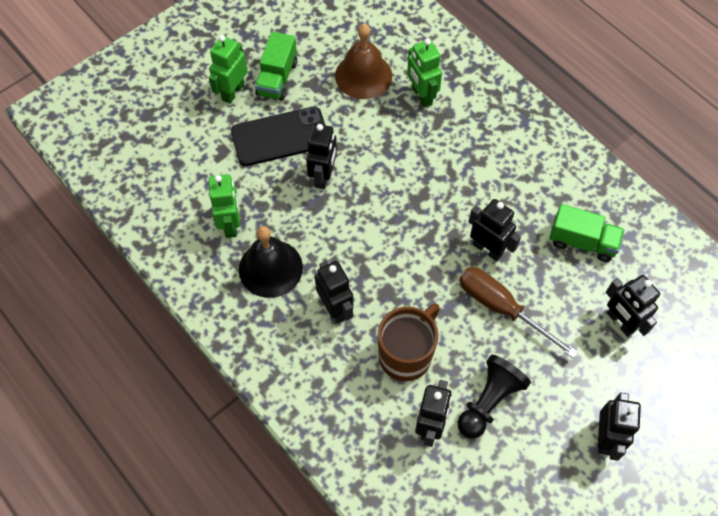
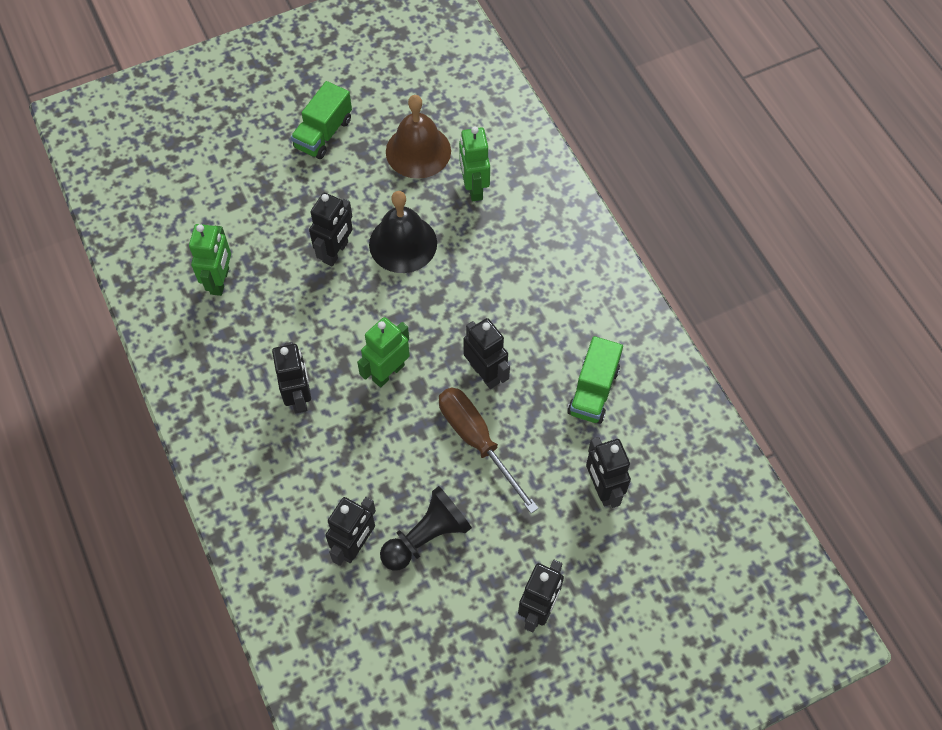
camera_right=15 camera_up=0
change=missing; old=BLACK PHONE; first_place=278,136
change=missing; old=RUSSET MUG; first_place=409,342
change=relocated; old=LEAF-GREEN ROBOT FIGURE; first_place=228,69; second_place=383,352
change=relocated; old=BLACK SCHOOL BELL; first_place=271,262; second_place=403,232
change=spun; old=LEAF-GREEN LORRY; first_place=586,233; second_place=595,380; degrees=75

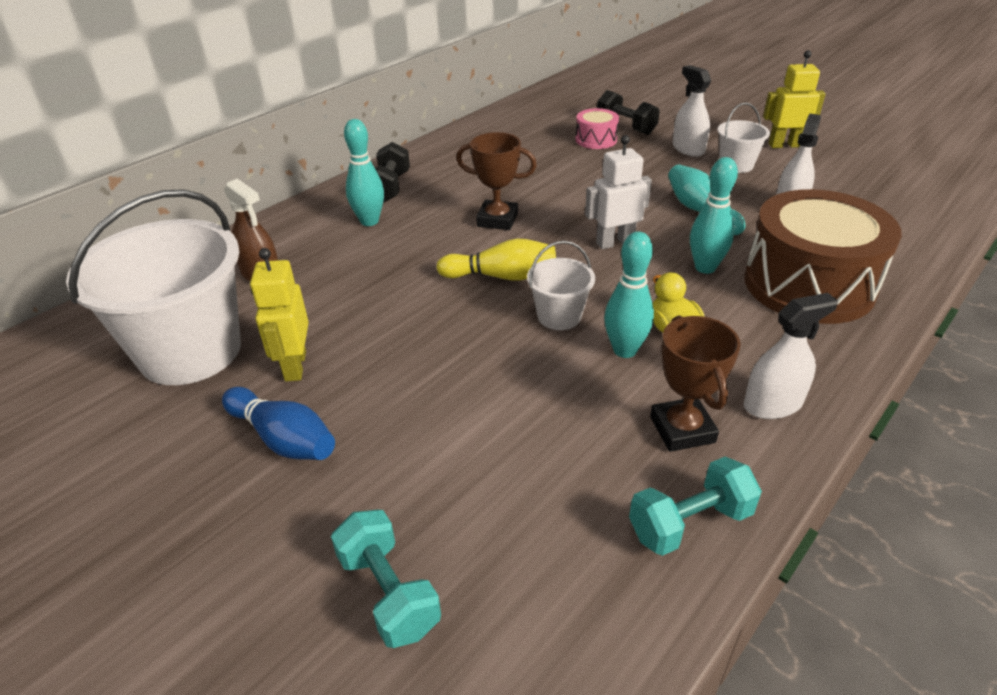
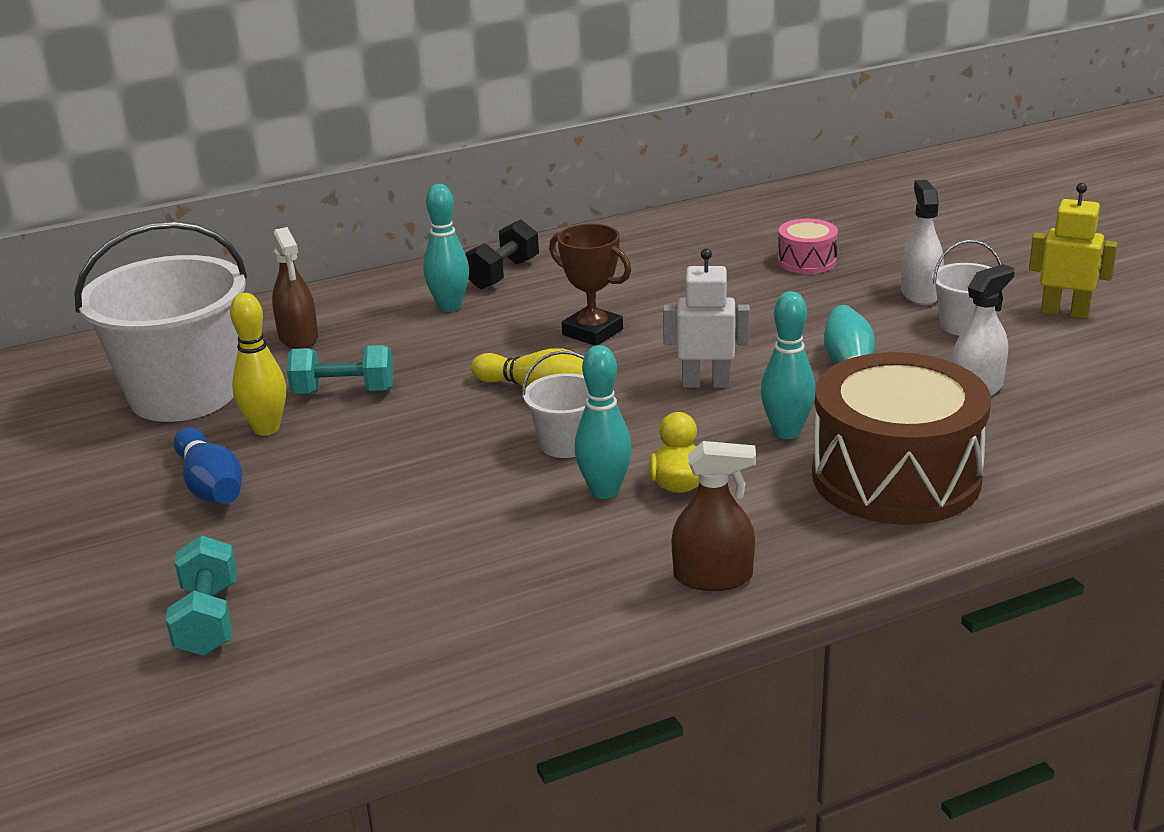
camera_right=25 camera_up=-10
change=missing; old=BLACK FREE WEIGHT; first_place=628,112
change=missing; old=RUSSET AWARD CUP; first_place=695,383
change=relocated; old=TEAL FREE WEIGHT; first_place=695,506; second_place=340,369
change=exchanged; old=BRIGHT YELLOW ROBOT FIGURE; new=BRIGHT YELLOW SKITTLE; first_place=279,314; second_place=258,364
change=colour; old=WHITE SPRAY BOTTLE; new=RUSSET SPRAY BOTTLE; first_place=791,356; second_place=714,516

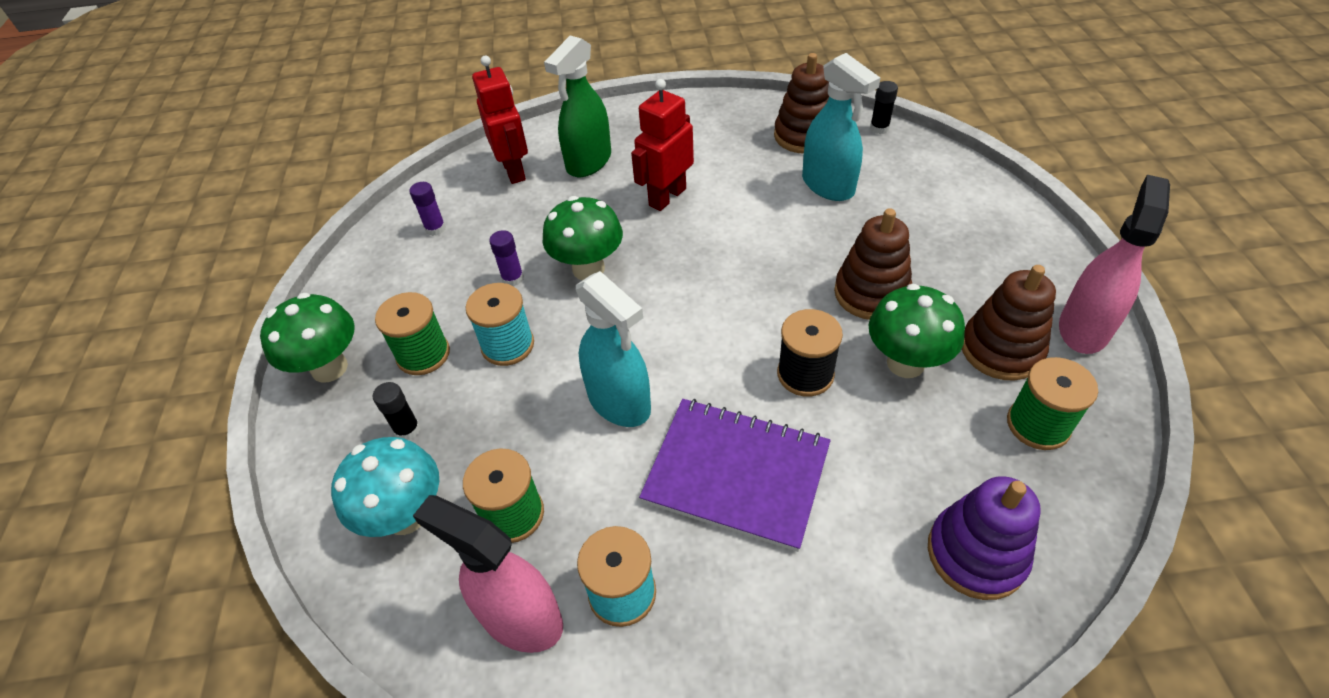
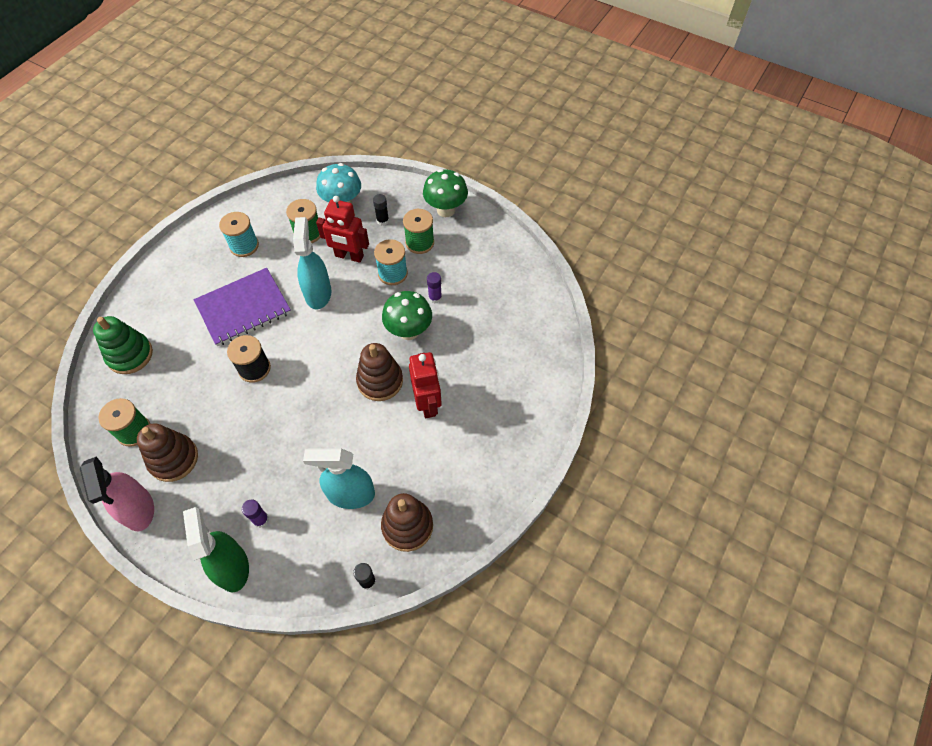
camera_right=125 camera_up=10
change=missing; old=PINK SPRAY BOTTLE; first_place=488,574
change=missing; old=LEAF-GREEN MUSHROOM; first_place=917,331
change=relocated; old=VIOLET GLUE; first_place=427,209; second_place=255,513
change=relocated; old=SCARLET ROBOT FIGURE; first_place=500,120; second_place=342,229
change=relocated; old=LEAF-GREEN SPRAY BOTTLE; first_place=577,106; second_place=216,549
change=relocated; old=RUSSET RING STACKER; first_place=873,264; second_place=379,372
change=colour; old=VIOLET RING STACKER; new=LEAF-GREEN RING STACKER; first_place=984,538; second_place=123,345
change=spun; old=TEAL SPRAY BOTTLE; first_place=613,349; second_place=312,263; degrees=90

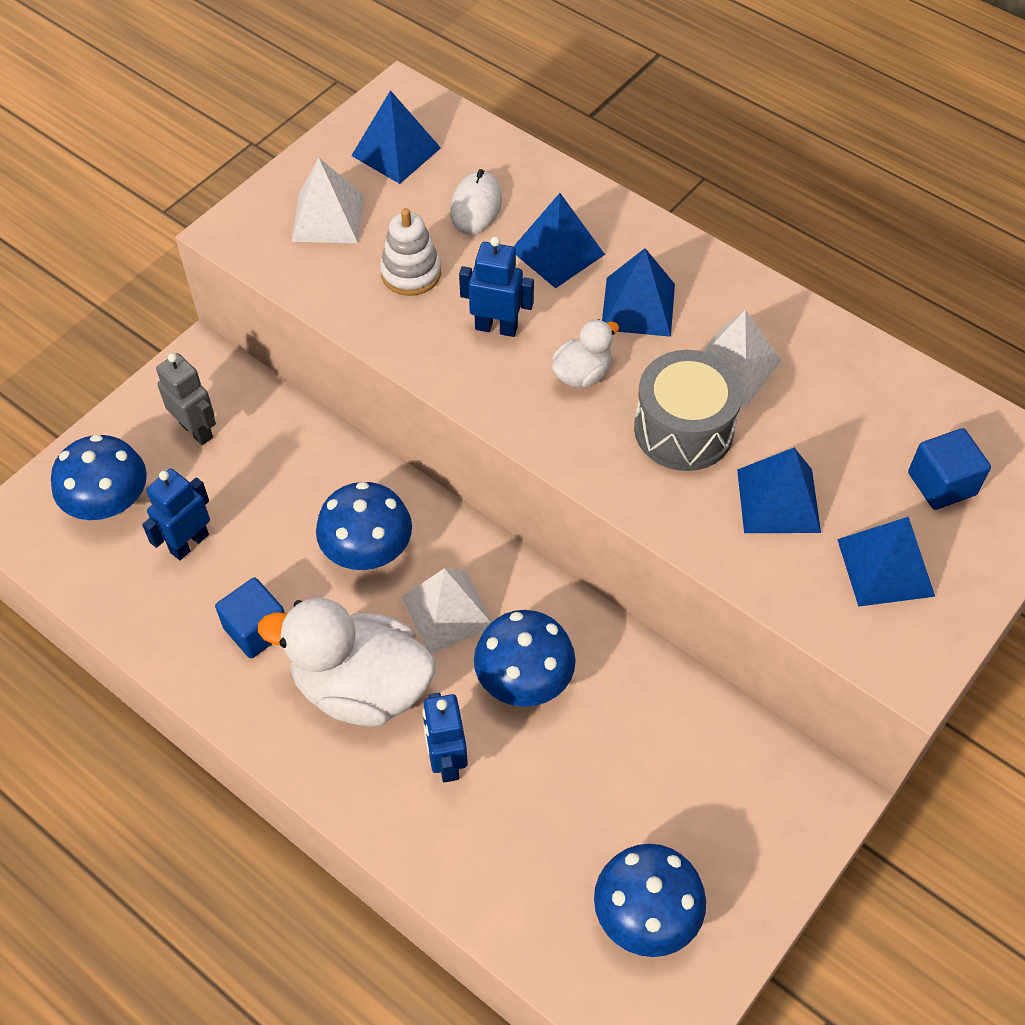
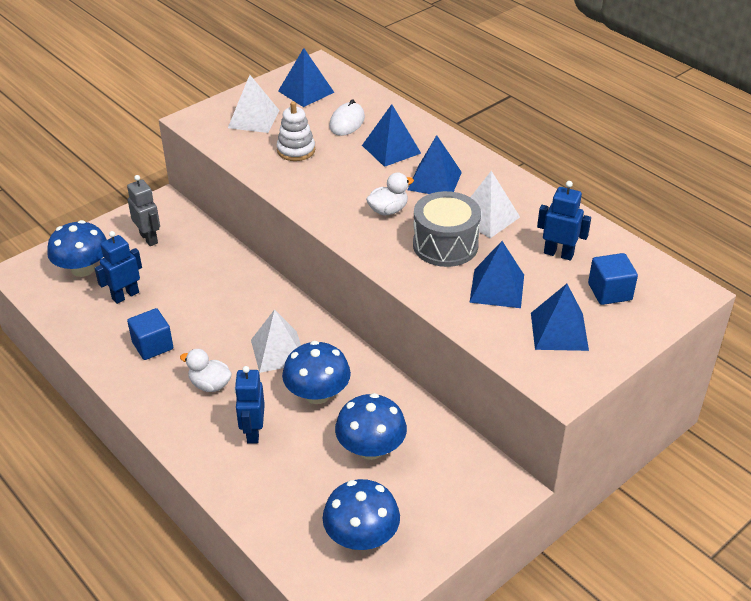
camera_right=10 camera_up=-15
change=relocated; old=COBALT MUSHROOM; first_place=364,526; second_place=371,426
change=relocated; old=COBALT ROBOT FIGURE; first_place=496,286; second_place=564,221
change=size; old=WHITE RUBBER DUCK; first_place=346,662; second_place=206,370; factor=0.48

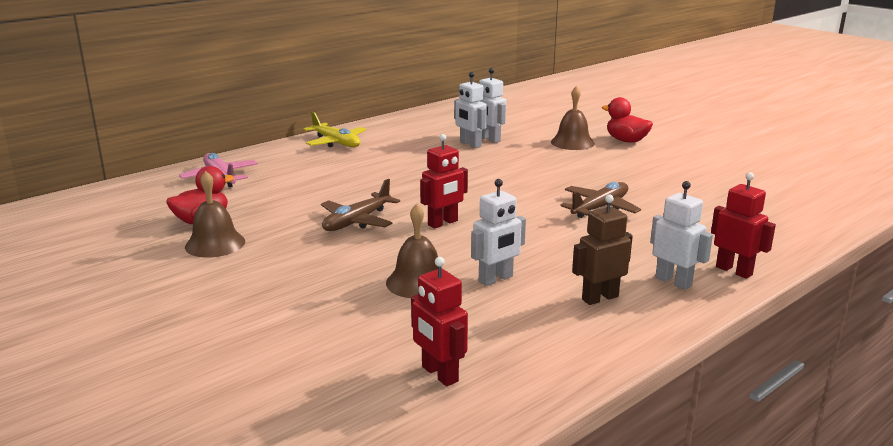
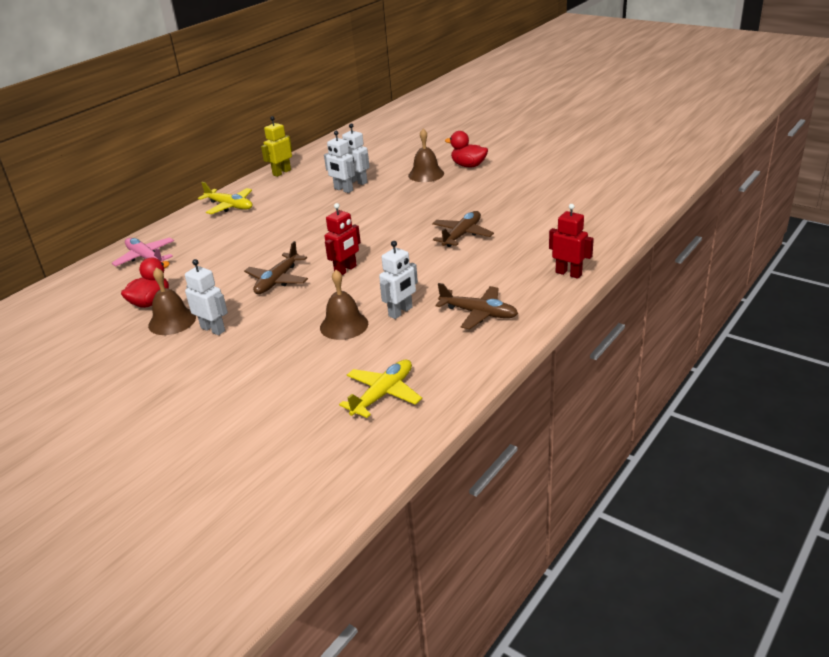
camera_right=-10 camera_up=10
change=appeared; new=BRIGHT YELLOW ROBOT FIGURE; second_place=276,146
change=relocated; old=WHITE ROBOT FIGURE; first_place=681,235; second_place=206,297
change=exchanged; old=SCARLET ROBOT FIGURE; new=BRIGHT YELLOW AEROPLANE; first_place=439,321; second_place=380,389
change=exchanged; old=RUSSET ROBOT FIGURE; new=RUSSET AEROPLANE; first_place=602,249; second_place=476,306

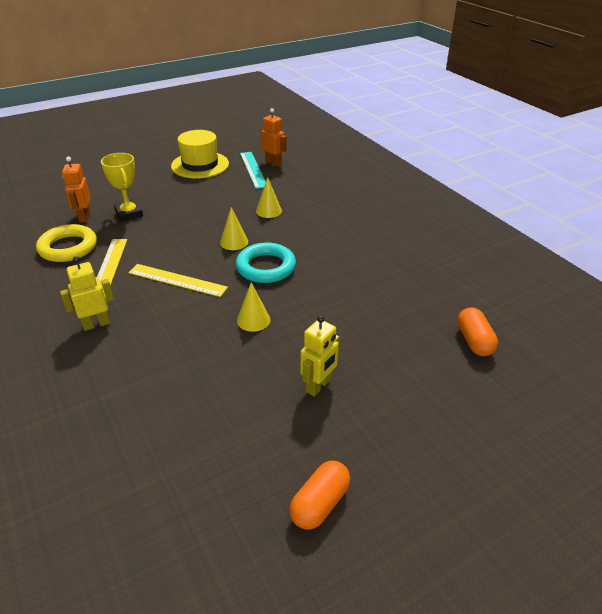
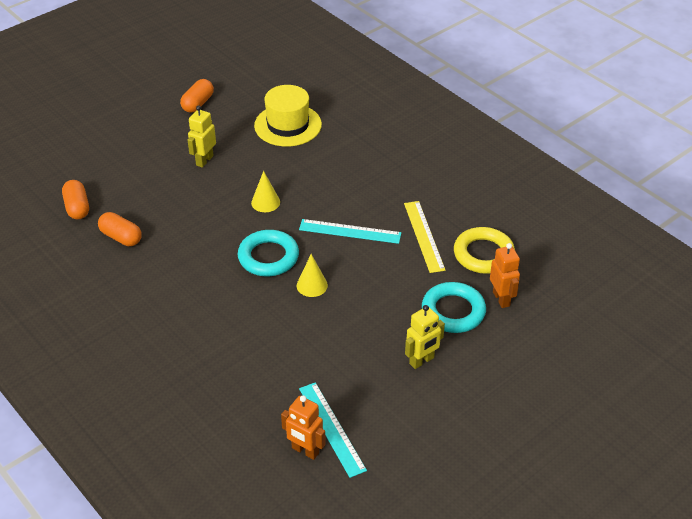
camera_right=170 camera_up=5
change=missing; old=BRIGHT YELLOW SOLID CONE; first_place=269,197
change=appeared; new=ORANGE-COLOURED CAPSULE; second_place=120,229
change=relocated; old=BRIGHT YELLOW ROBOT FIGURE; first_place=87,293; second_place=425,337
change=relocated; old=BRIGHT YELLOW HAT; first_place=200,154; second_place=288,116
change=exchanged; old=BRIGHT YELLOW AWARD CUP; new=TEAL TORUS; first_place=122,187; second_place=454,307
change=colour; old=BRIGHT YELLOW RULER; new=TEAL RULER; first_place=178,280; second_place=350,231

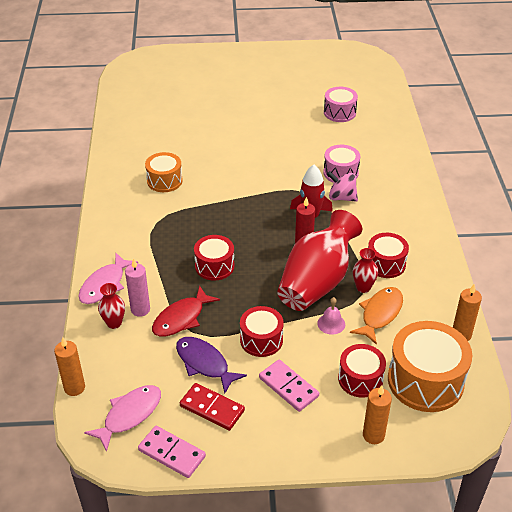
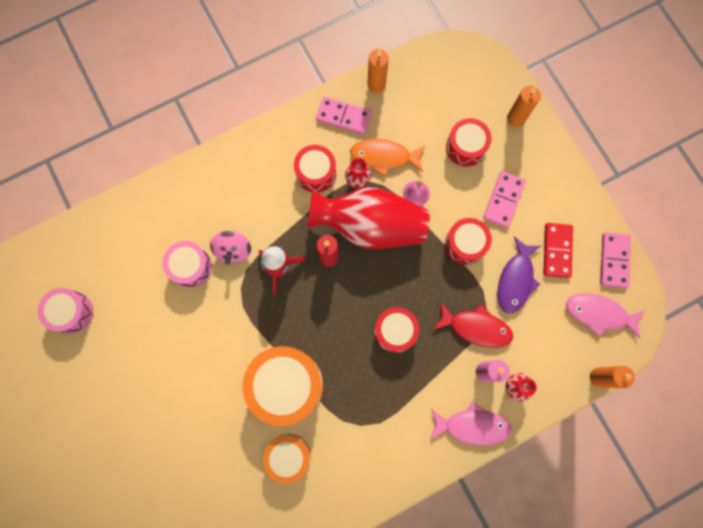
camera_right=-115 camera_up=35
change=appeared; new=PINK DOMINO PIECE; second_place=344,115
change=relocated; old=ORANGE-COLOURED SNARE DRUM; first_place=430,366; second_place=283,386

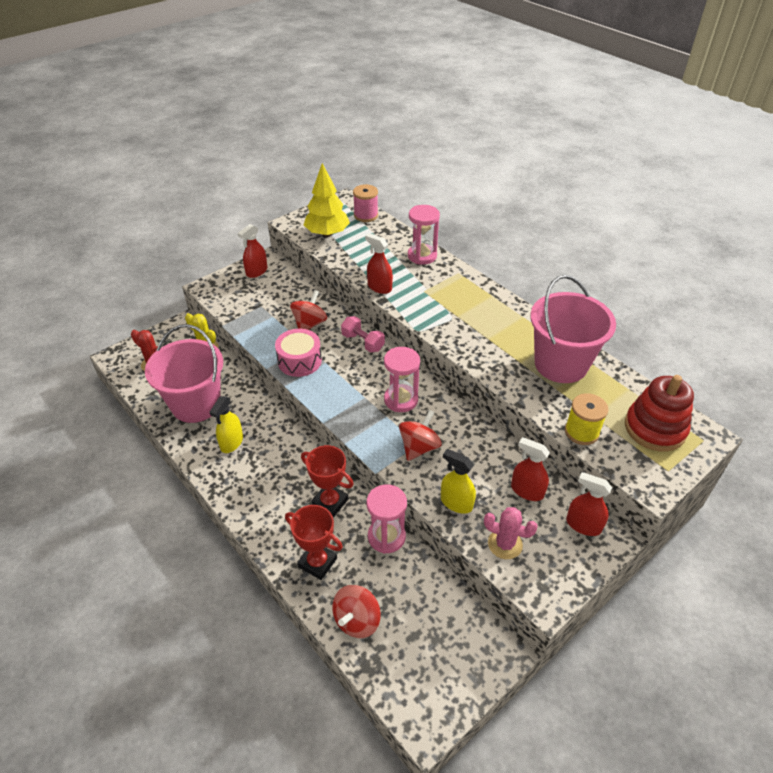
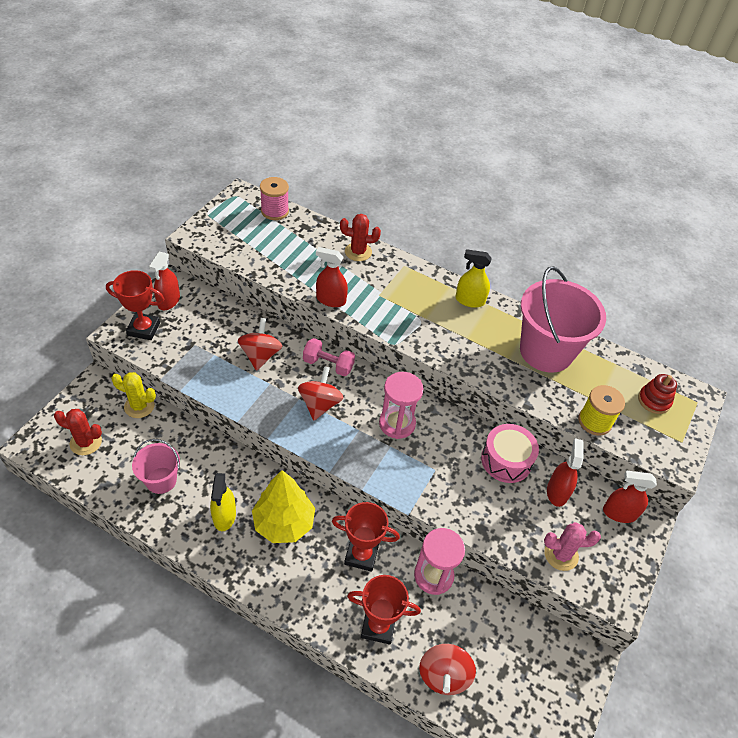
camera_right=-25 camera_up=5
change=appeared; new=SCARLET AWARD CUP; second_place=135,305
change=relocated; old=PINK SNARE DRUM; first_place=298,353; second_place=510,453
change=relocated; old=BRIGHT YELLOW FIR TREE; first_place=327,200; second_place=283,506
change=relocated; old=SCARLET TOY TOP; first_place=420,435; second_place=320,393
change=relocated; old=BRIGHT YELLOW SPRAY BOTTLE; first_place=458,481; second_place=473,278
change=exchanged; old=PINK SANDGLASS; new=SCARLET PRICKLY PLANT; first_place=424,235; second_place=360,237
change=spun; old=SCARLET SPRAY BOTTLE; first_place=530,469; second_place=565,472; degrees=90
change=size; old=PINK BUCKET; first_place=184,373; second_place=156,466; factor=0.53
change=size; old=SCARLET RING STACKER; first_place=659,413; second_place=657,394; factor=0.56

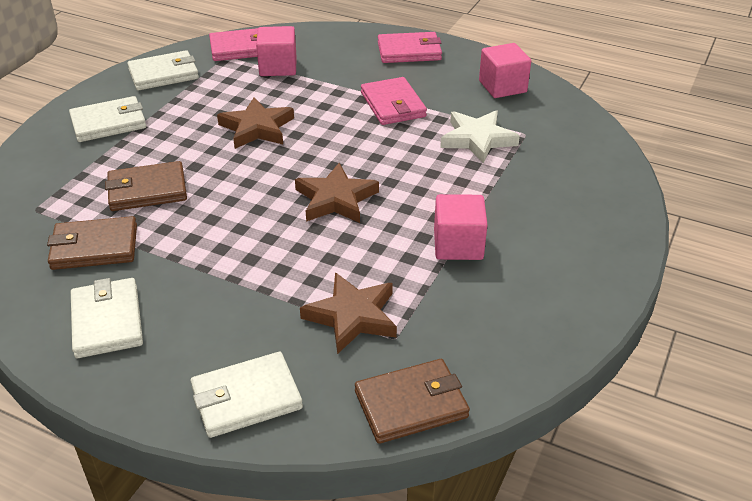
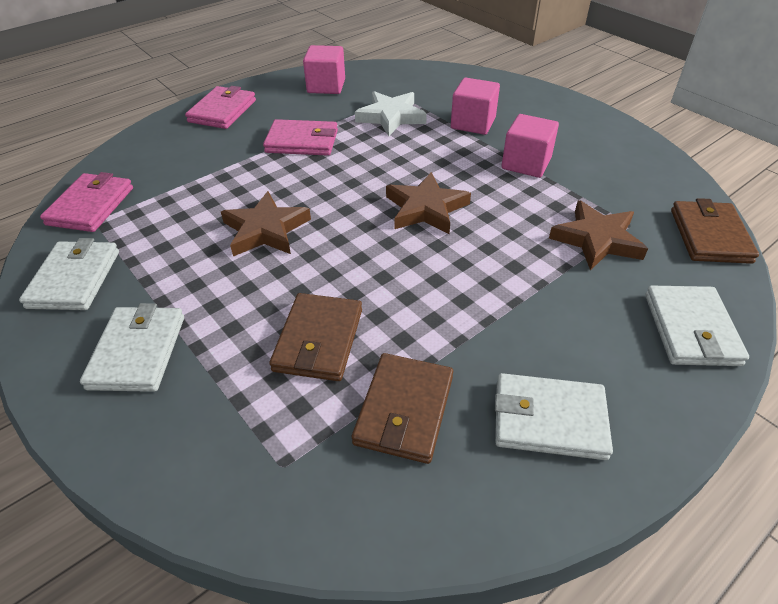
camera_right=-65 camera_up=5
change=relocated; old=PINK CUBE; first_place=276,51; second_place=475,106

